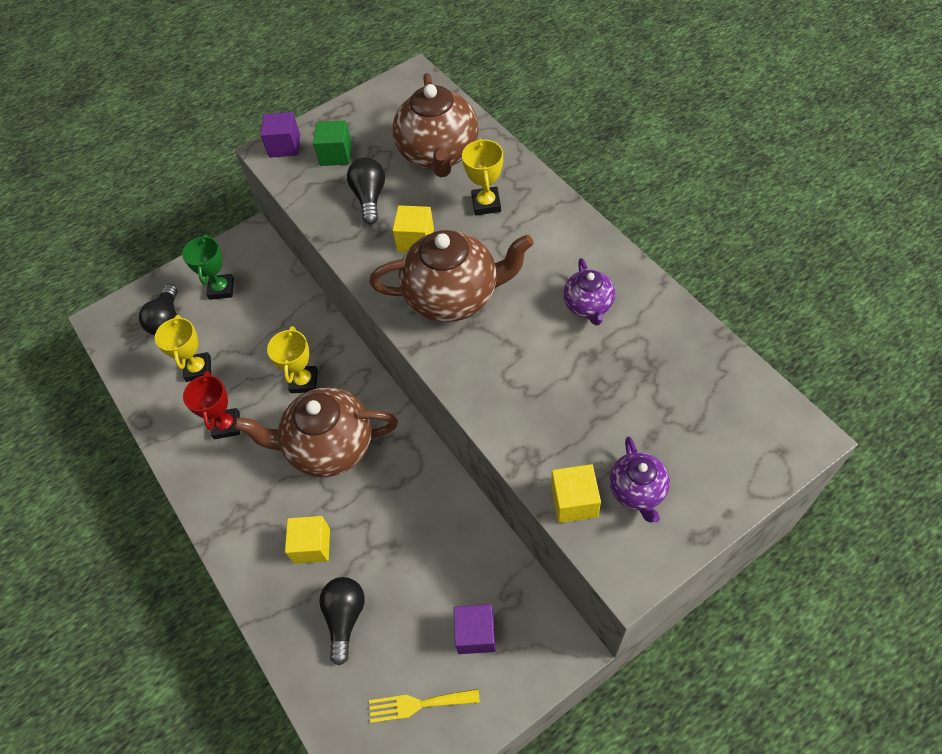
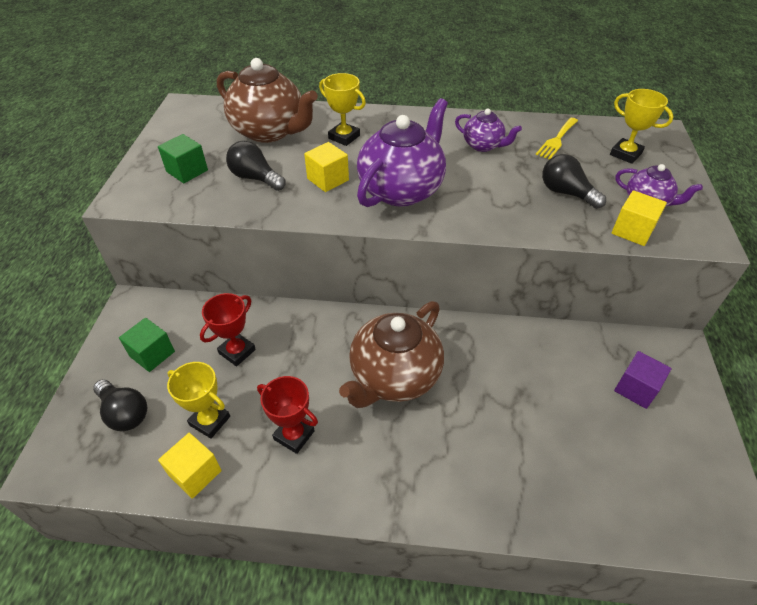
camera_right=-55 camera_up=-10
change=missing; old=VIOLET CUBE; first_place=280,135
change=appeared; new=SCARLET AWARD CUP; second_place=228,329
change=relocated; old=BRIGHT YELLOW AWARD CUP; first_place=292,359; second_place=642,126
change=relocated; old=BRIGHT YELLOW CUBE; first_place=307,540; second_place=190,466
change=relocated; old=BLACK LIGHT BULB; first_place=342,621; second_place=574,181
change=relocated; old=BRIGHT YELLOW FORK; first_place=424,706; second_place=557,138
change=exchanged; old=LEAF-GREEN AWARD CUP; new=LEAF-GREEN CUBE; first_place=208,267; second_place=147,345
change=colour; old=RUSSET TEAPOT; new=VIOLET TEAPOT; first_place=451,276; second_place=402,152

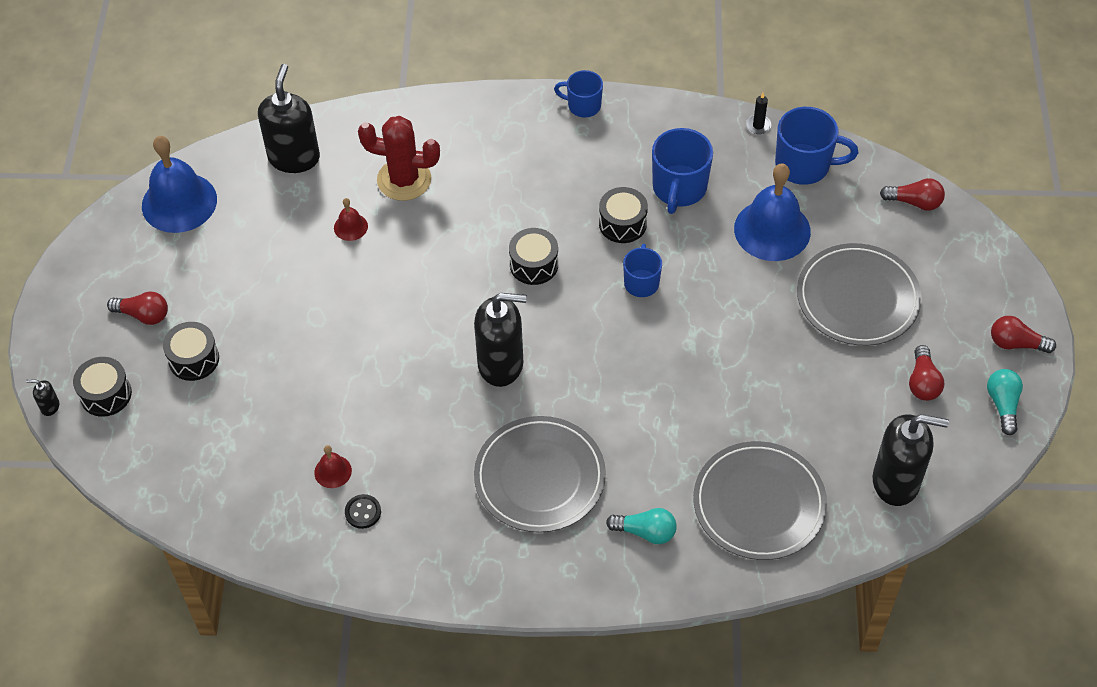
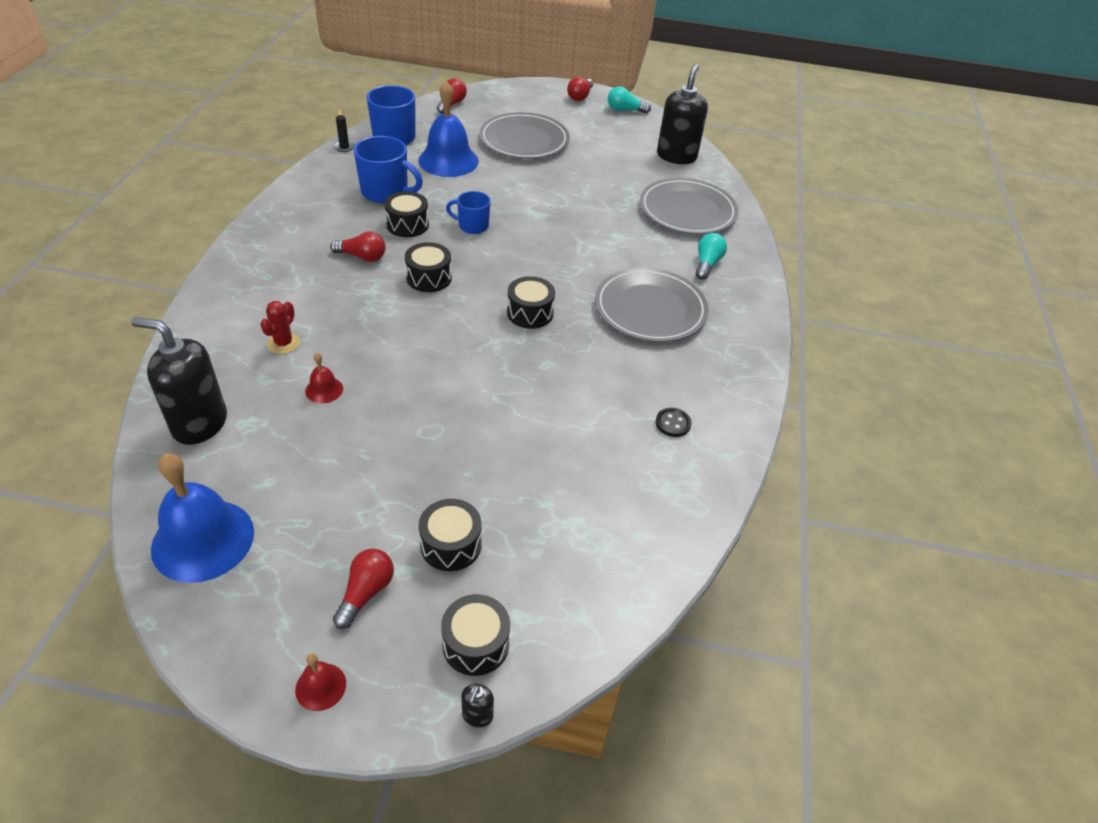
camera_right=-85 camera_up=-10
change=missing; old=COBALT MUG; first_place=578,93
change=relocated; old=SCARLET SCHOOL BELL; first_place=333,466; second_place=320,682
change=relocated; old=SCARLET LIGHT BULB; first_place=926,373; second_place=358,247
change=exchanged; old=BLACK PUMP BOTTLE; new=BLACK SNARE DRUM; first_place=500,340; second_place=531,302
change=size; old=SCARLET PRICKLY PLANT; first_place=399,158; second_place=280,327; factor=0.55

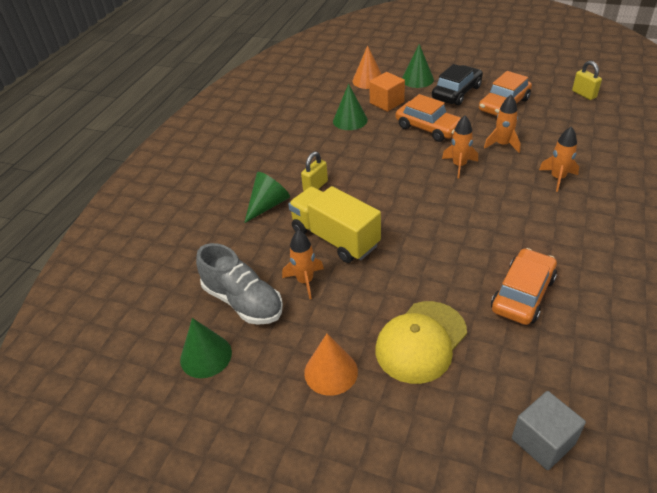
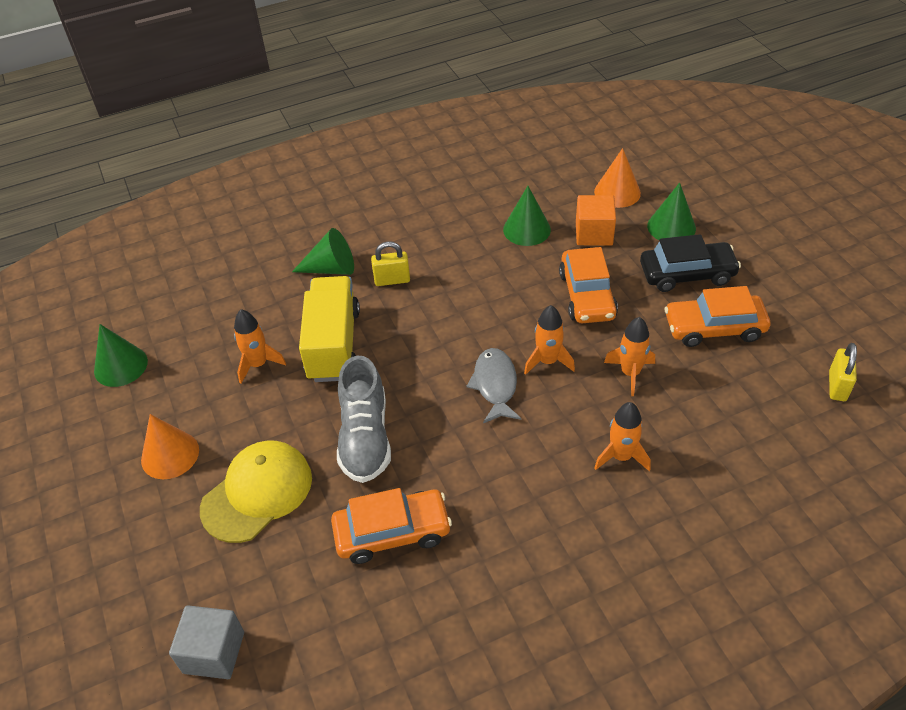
camera_right=45 camera_up=5
change=appeared; new=GREY FISH FIGURE; second_place=493,385
change=relocated; old=GREY SHOE; first_place=239,284; second_place=364,419
change=spun; old=BRIGHT YELLOW BASEBALL CAP; first_place=421,342; second_place=256,492; degrees=135

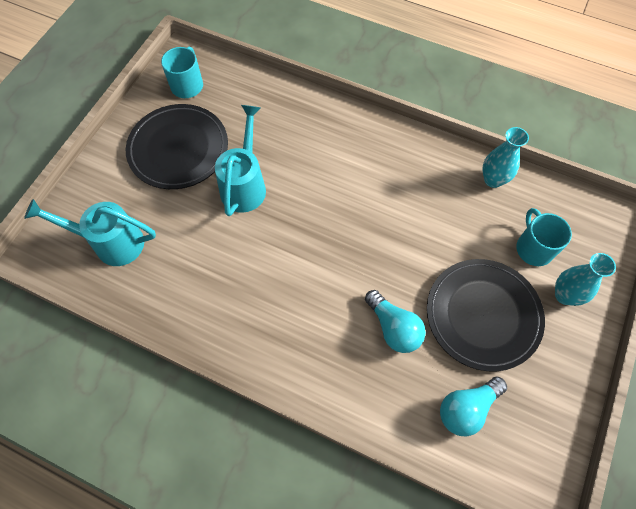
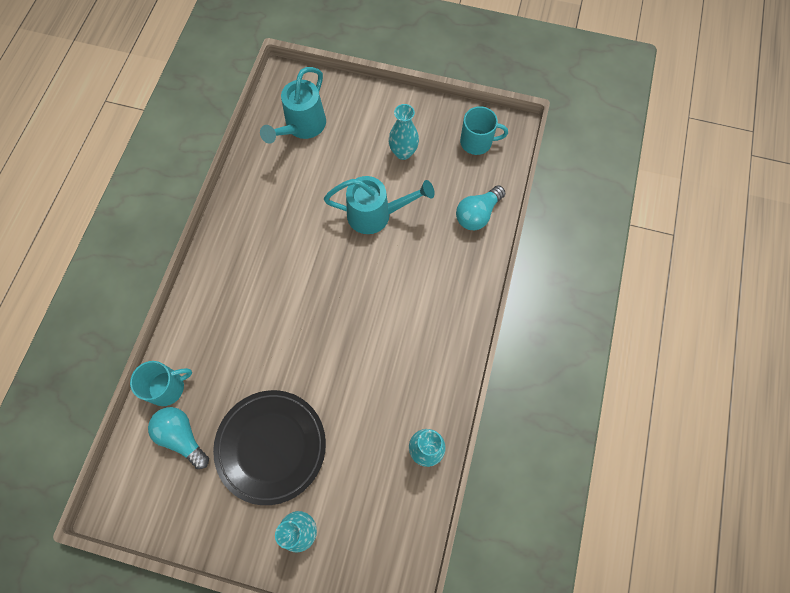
camera_right=80 camera_up=5
change=relocated; old=TEAL LIGHT BULB; first_place=395,321; second_place=480,207
change=relocated; old=TEAL MUG; first_place=544,237; second_place=161,383
change=exchanged; old=BLACK DINNER PLATE; new=TEAL FLOWER VASE; first_place=177,146; second_place=403,132
change=spun; old=TEAL WATERING POT; first_place=90,232; second_place=293,105; degrees=-150

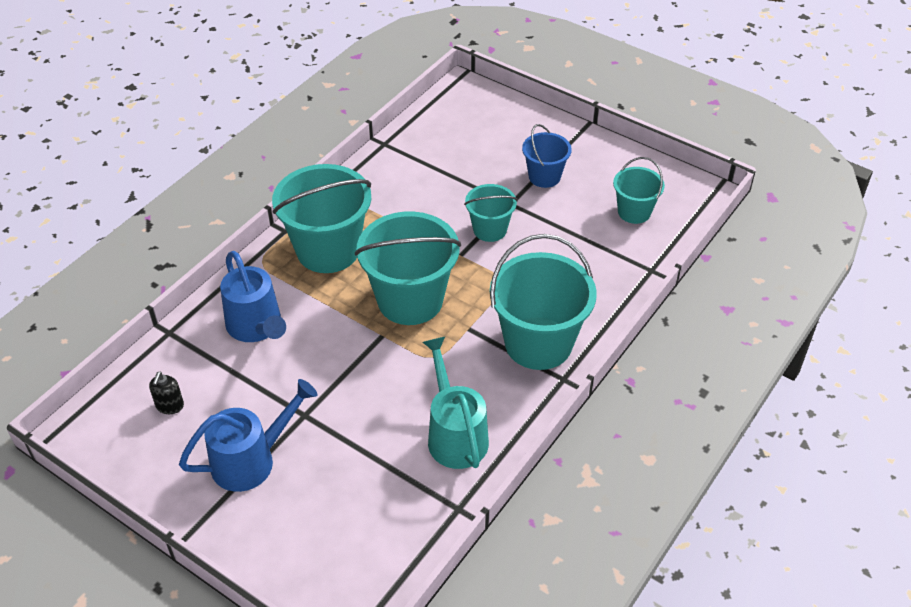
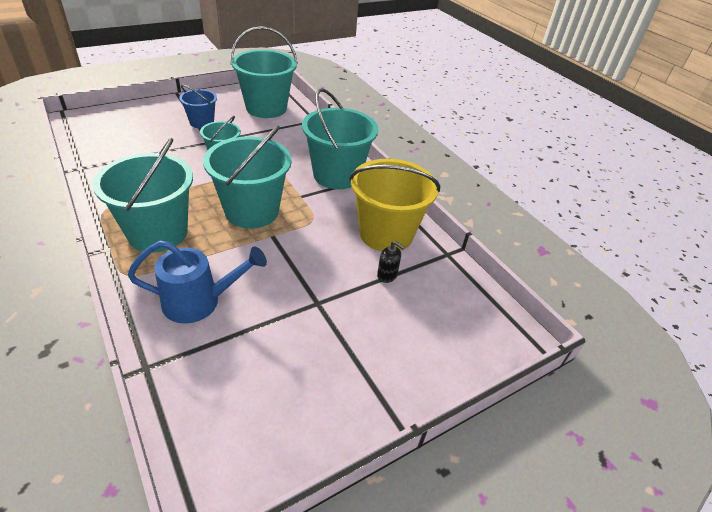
camera_right=-70 camera_up=-5
change=missing; old=COBALT WATERING POT; first_place=248,435
change=relocated; old=BLACK PUMP BOTTLE; first_place=166,393; second_place=391,262
change=exchanged; old=TEAL WATERING POT; new=BRIGHT YELLOW BUCKET; first_place=455,403; second_place=394,205
change=size; old=TEAL BUCKET; first_place=639,190; second_place=264,72; factor=1.84

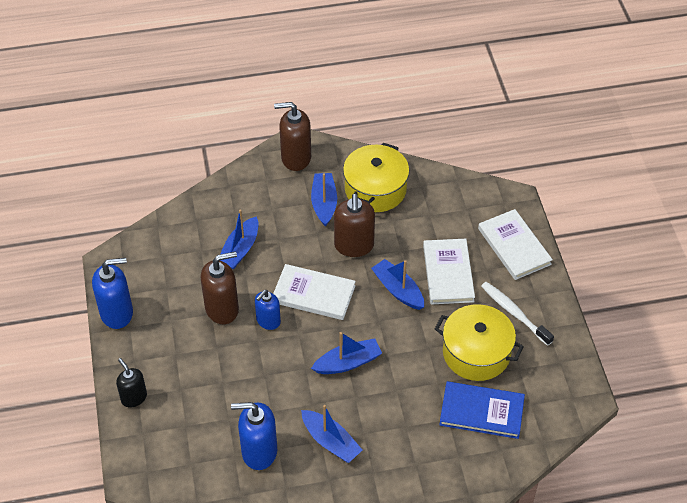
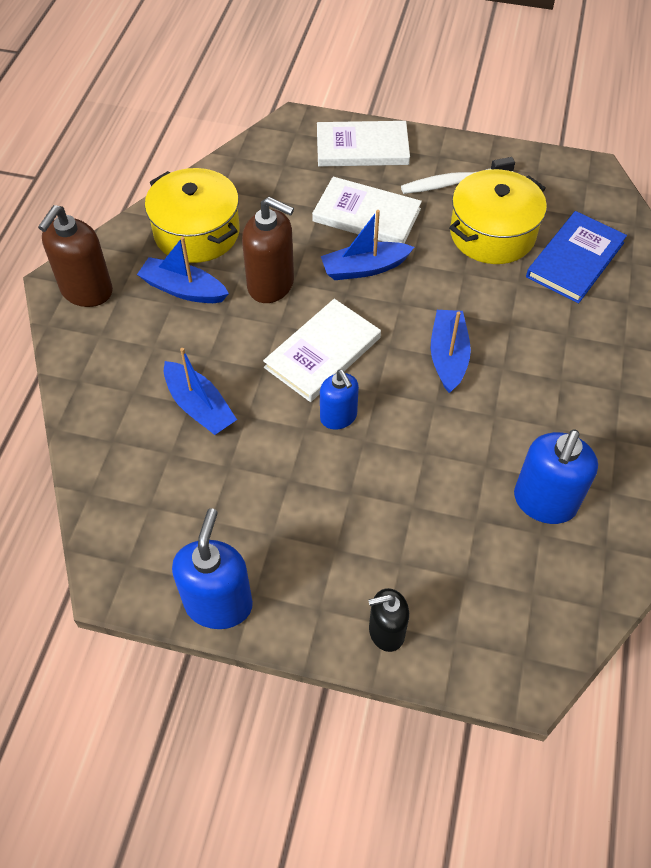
camera_right=-65 camera_up=5
change=missing; old=RUSSET PUMP BOTTLE; first_place=220,287
change=missing; old=COBALT TOY BOAT; first_place=331,434

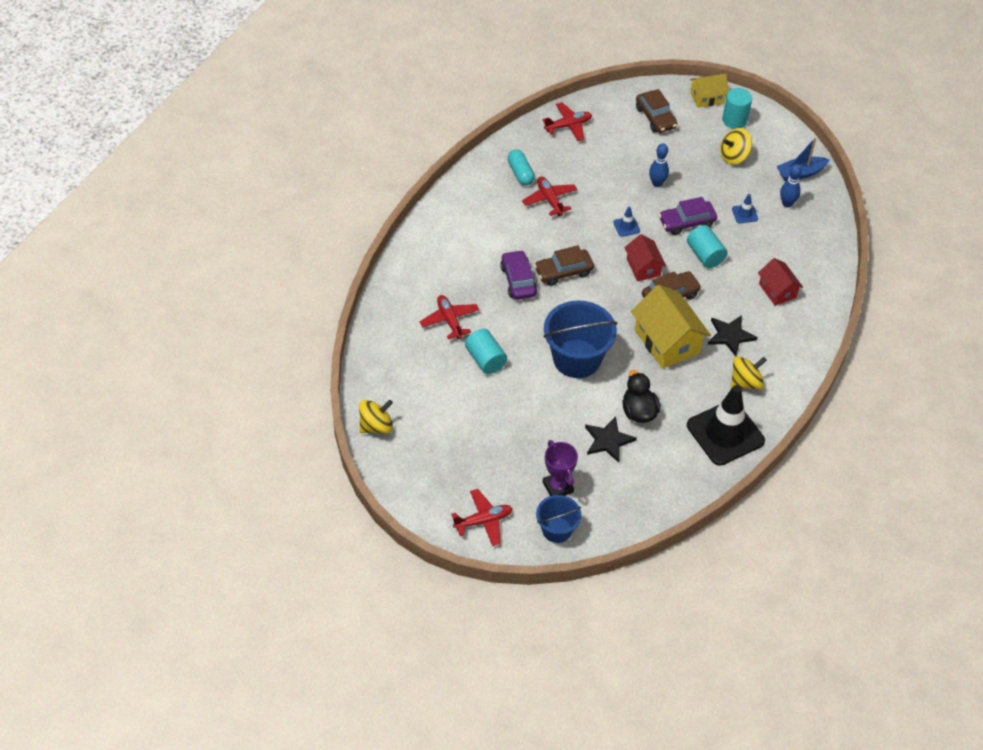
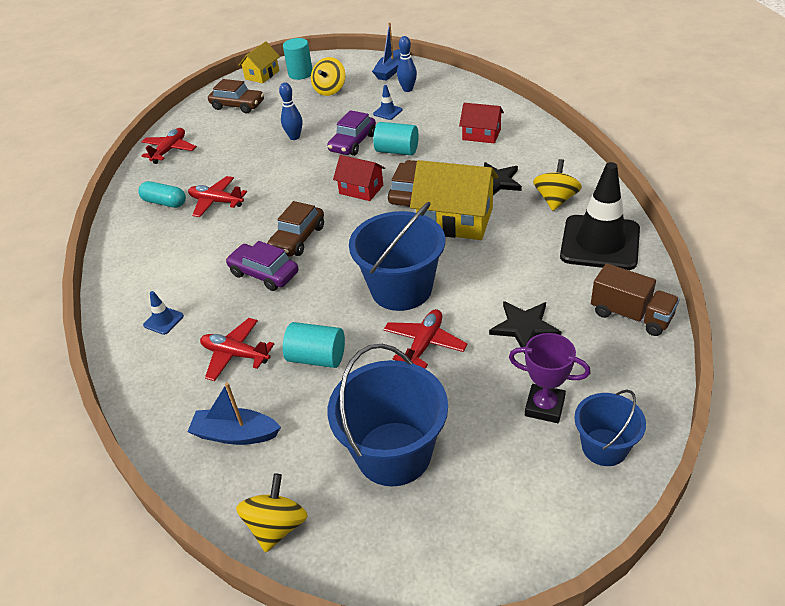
camera_right=-40 camera_up=-10
change=missing; old=BLACK RUBBER DUCK; first_place=641,396
change=appeared; new=COBALT TOY BOAT; second_place=234,414
change=appeared; new=COBALT BUCKET; second_place=387,415
change=appeared; new=RUSSET LORRY; second_place=635,299
change=relocated; old=SCARLET AEROPLANE; first_place=482,517; second_place=425,339
change=relocated; old=COBALT TRAFFIC CONE; first_place=626,222; second_place=163,313

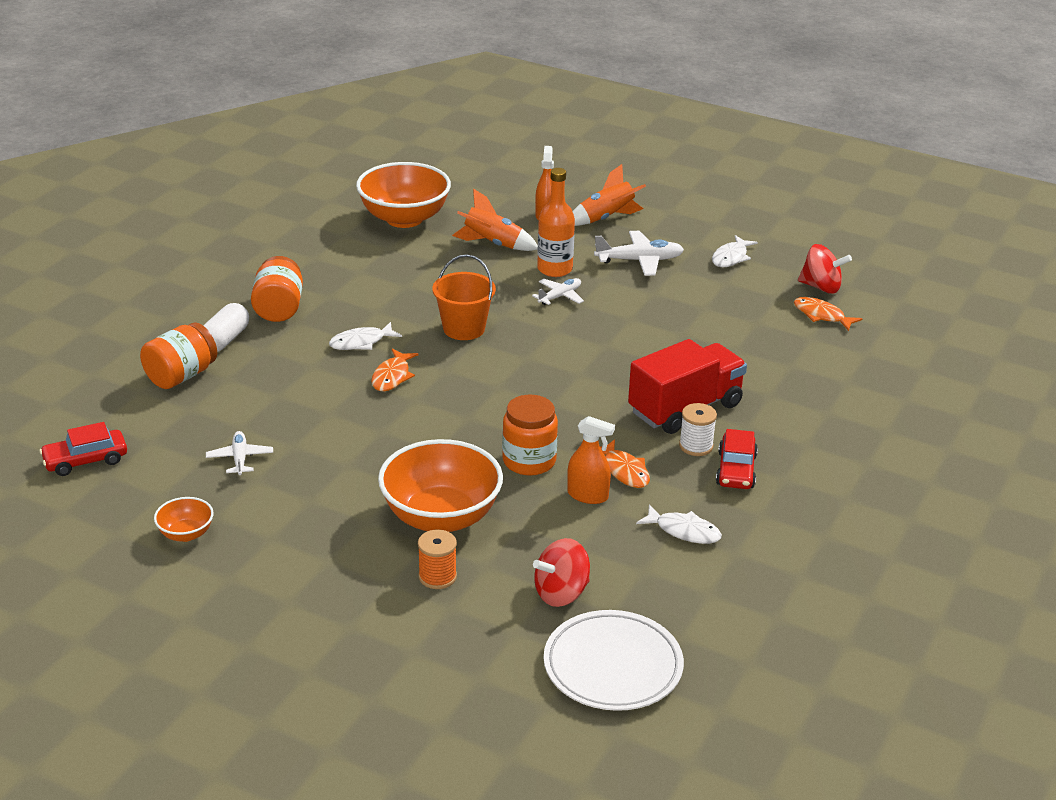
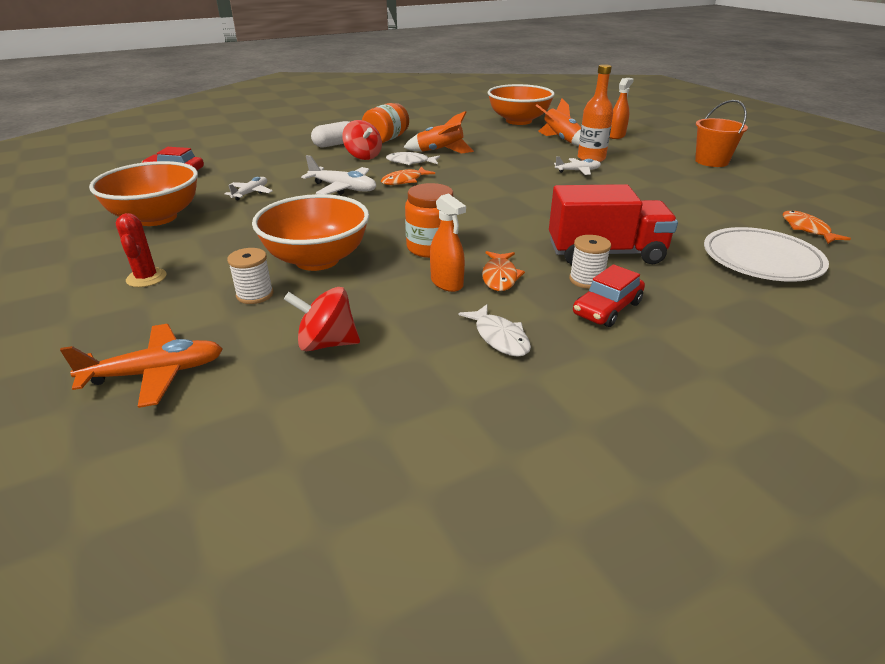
camera_right=35 camera_up=0
change=missing; old=ORANGE-COLOURED JAM JAR; first_place=178,355
change=missing; old=WHITE FISH FIGURE; first_place=735,251
change=appeared; new=ORANGE-COLOURED AEROPLANE; second_place=141,366
change=appeared; new=SCARLET PRICKLY PLANT; second_place=141,250
change=relocated; old=ORANGE-COLOURED BUCKET; first_place=464,297; second_place=721,133
change=relocated; old=WHITE DINNER PLATE; first_place=614,660; second_place=766,254
change=relocated; old=ORANGE-COLOURED TOY ROCKET; first_place=609,195; second_place=438,132
change=relocated; old=WHITE AEROPLANE; first_place=639,253; second_place=338,175
change=relocated; old=SCARLET TOY TOP; first_place=825,269; second_place=362,140
change=colour; old=ORANGE-COLOURED REEL OF THREAD; new=WHITE REEL OF THREAD; first_place=437,559; second_place=250,276
change=size; old=ORANGE-COLOURED SERVING BOWL; first_place=184,519; second_place=143,193; factor=2.14

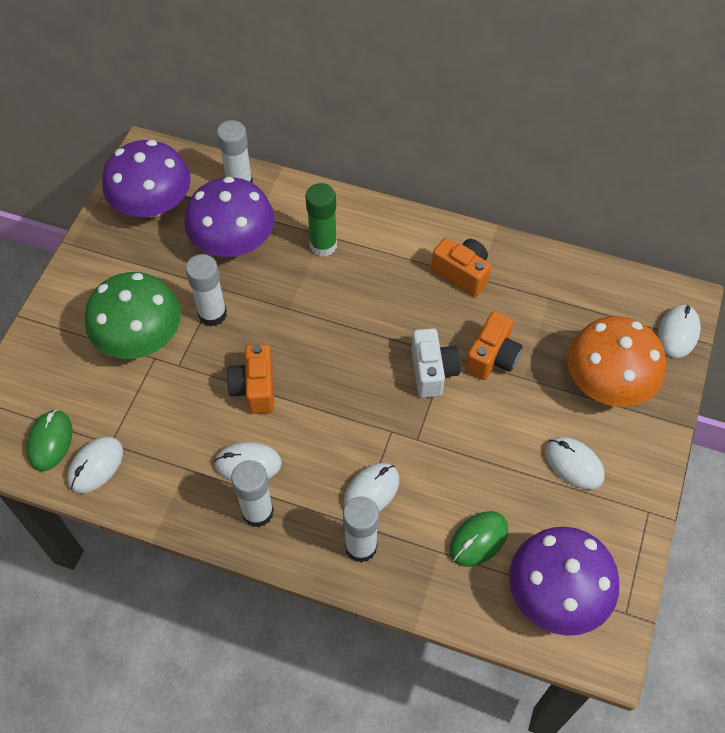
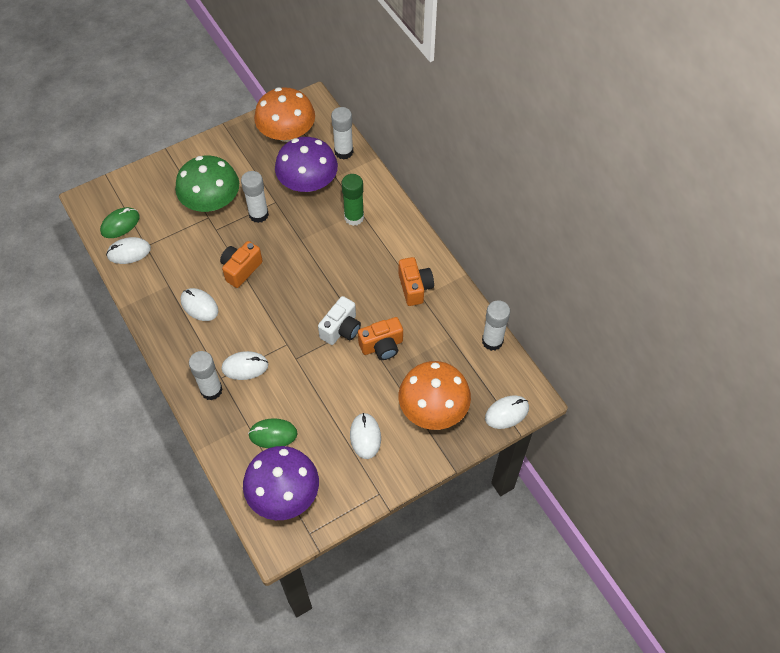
camera_right=40 camera_up=0
change=relocated; old=WHITE GLUE; first_place=252,494; second_place=496,325
change=colour; old=VIOLET MUSHROOM; new=ORANGE-COLOURED MUSHROOM; first_place=146,179; second_place=284,114

